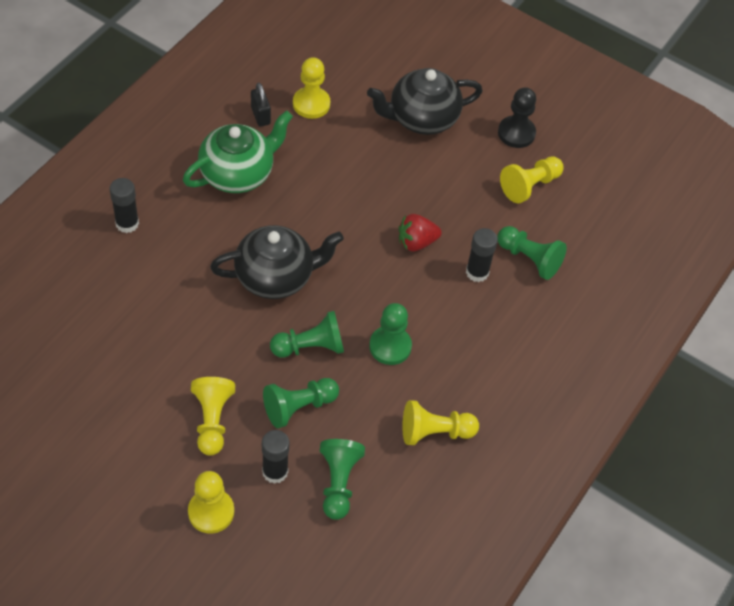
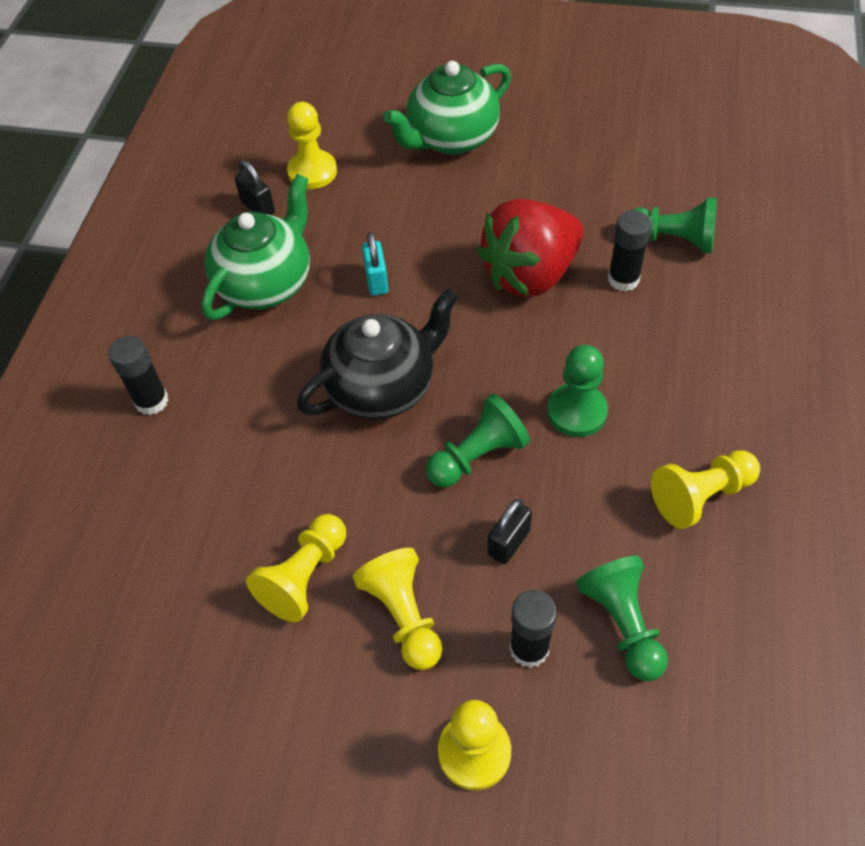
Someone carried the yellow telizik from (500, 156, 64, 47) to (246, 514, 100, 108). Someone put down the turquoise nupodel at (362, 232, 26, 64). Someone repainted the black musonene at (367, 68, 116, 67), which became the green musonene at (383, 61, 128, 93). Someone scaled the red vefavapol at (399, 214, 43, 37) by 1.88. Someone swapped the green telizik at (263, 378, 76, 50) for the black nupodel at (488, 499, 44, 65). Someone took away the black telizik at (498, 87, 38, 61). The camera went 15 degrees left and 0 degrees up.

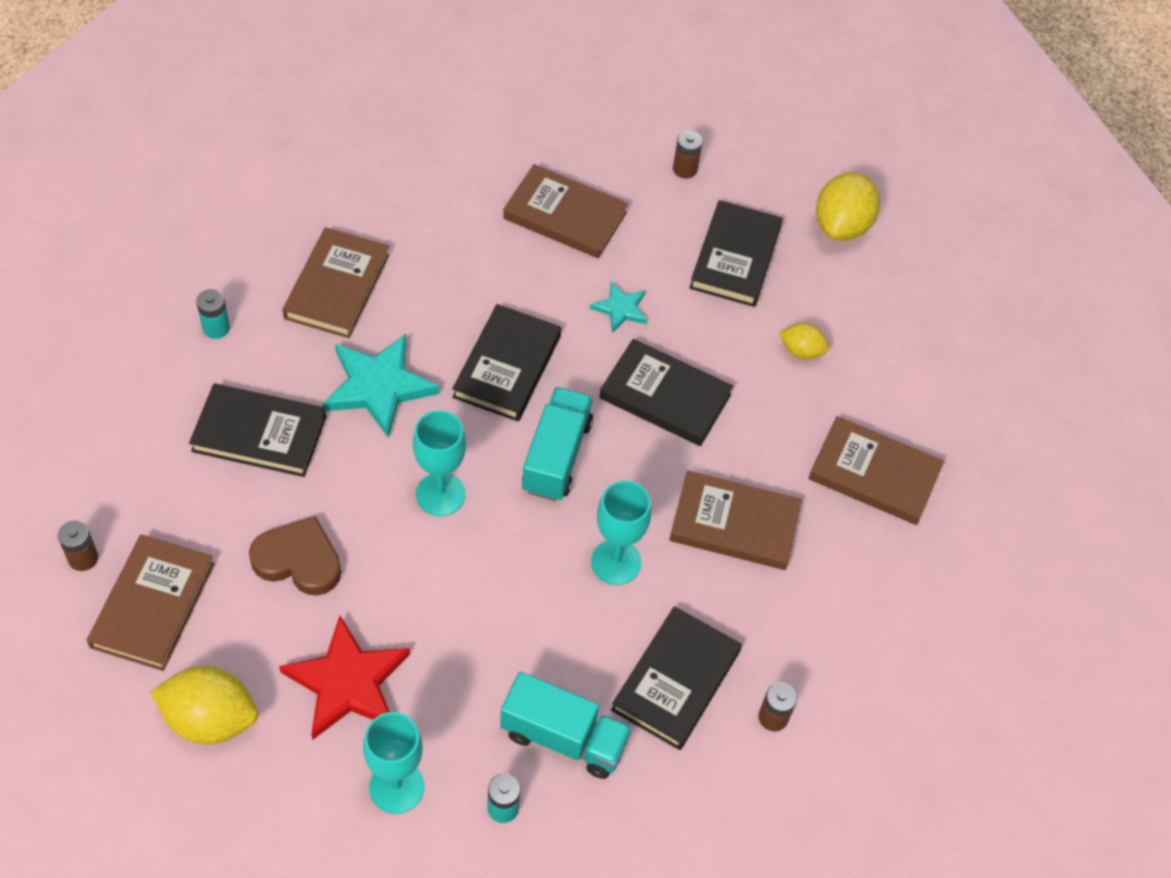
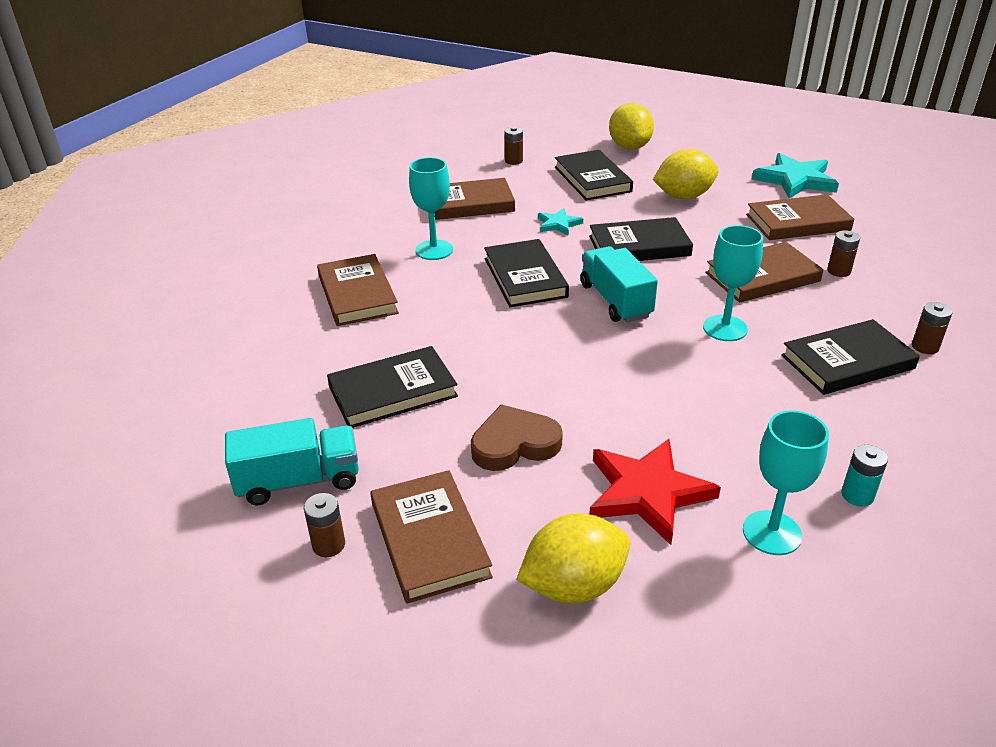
Someone carried the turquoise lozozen from (500, 672, 132, 107) to (225, 418, 134, 87). Someone carried the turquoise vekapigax from (413, 410, 53, 106) to (409, 157, 44, 103). Someone scaled the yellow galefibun at (779, 323, 50, 37) by 1.79. Someone carried the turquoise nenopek from (322, 334, 118, 104) to (752, 153, 87, 46). Someone rotated the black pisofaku at (611, 606, 131, 144) by 75 degrees clockwise. Someone put down the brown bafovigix at (827, 230, 33, 47). Someone took away the turquoise bafovigix at (196, 289, 34, 50). The camera went 30 degrees left and 20 degrees down.

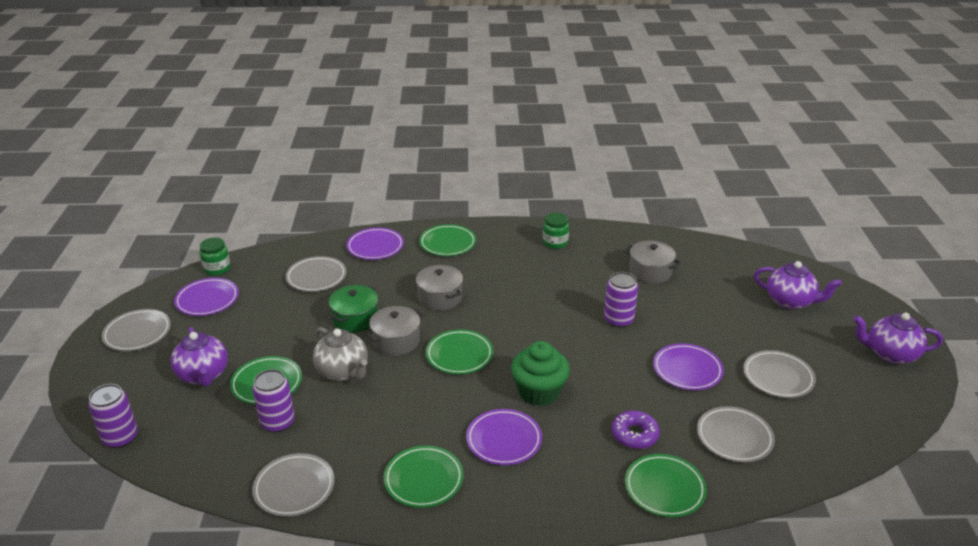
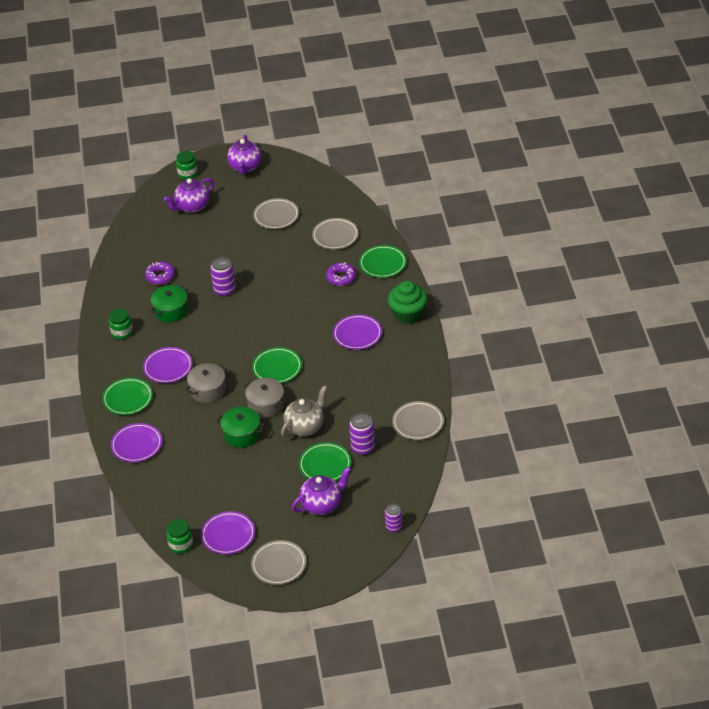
Someone carried the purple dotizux from (653, 343, 71, 47) to (143, 347, 50, 36). Someone swapped the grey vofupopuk at (624, 241, 57, 43) for the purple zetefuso at (145, 262, 30, 23). Someone put down the green vofupopuk at (151, 285, 37, 38). Someone rotated the purple musonene at (754, 261, 88, 49) by 150 degrees counterclockwise. Someone put down the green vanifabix at (176, 151, 22, 29). Someone scaled the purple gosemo at (88, 384, 50, 64) by 0.66. Someone carried the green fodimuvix from (511, 341, 59, 65) to (388, 281, 39, 43). Someone took away the grey dotizux at (286, 256, 61, 36). Someone took away the green dotizux at (384, 446, 80, 62). The camera went 95 degrees left and 10 degrees up.

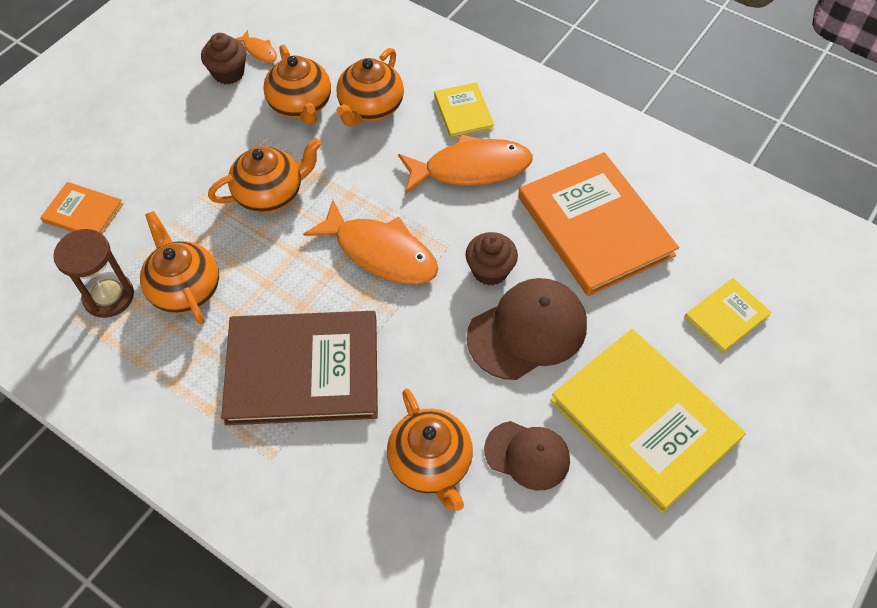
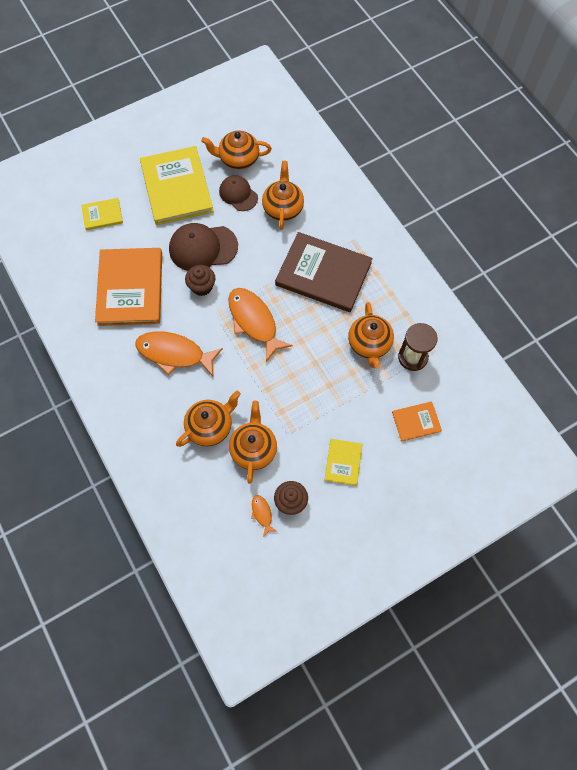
Someone carried the orange musonene from (208, 138, 114, 75) to (201, 130, 71, 40). Someone carried the yellow pisofaku from (434, 82, 60, 57) to (324, 439, 39, 47). Someone rotated the orange pisofaku at (40, 182, 84, 52) by 60 degrees counterclockwise. The camera went 155 degrees left and 10 degrees up.

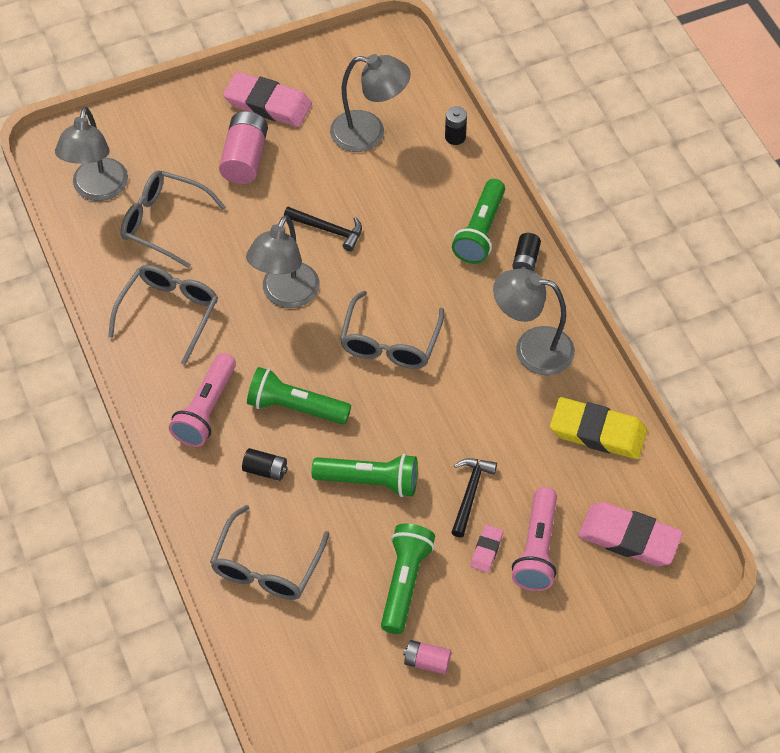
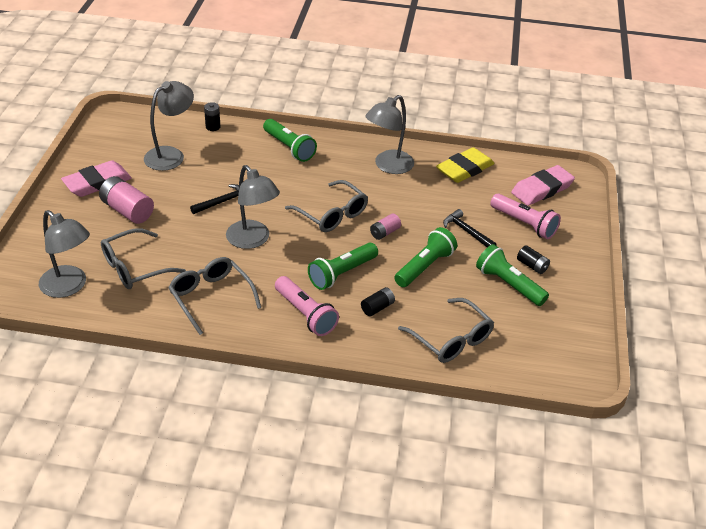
Someone carried the pink bafovigix from (403, 640, 48, 35) to (370, 213, 31, 27). Someone carried the black bafovigix from (512, 233, 29, 39) to (517, 245, 33, 29). Someone took away the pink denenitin at (471, 525, 32, 48). The camera went 60 degrees left and 15 degrees down.

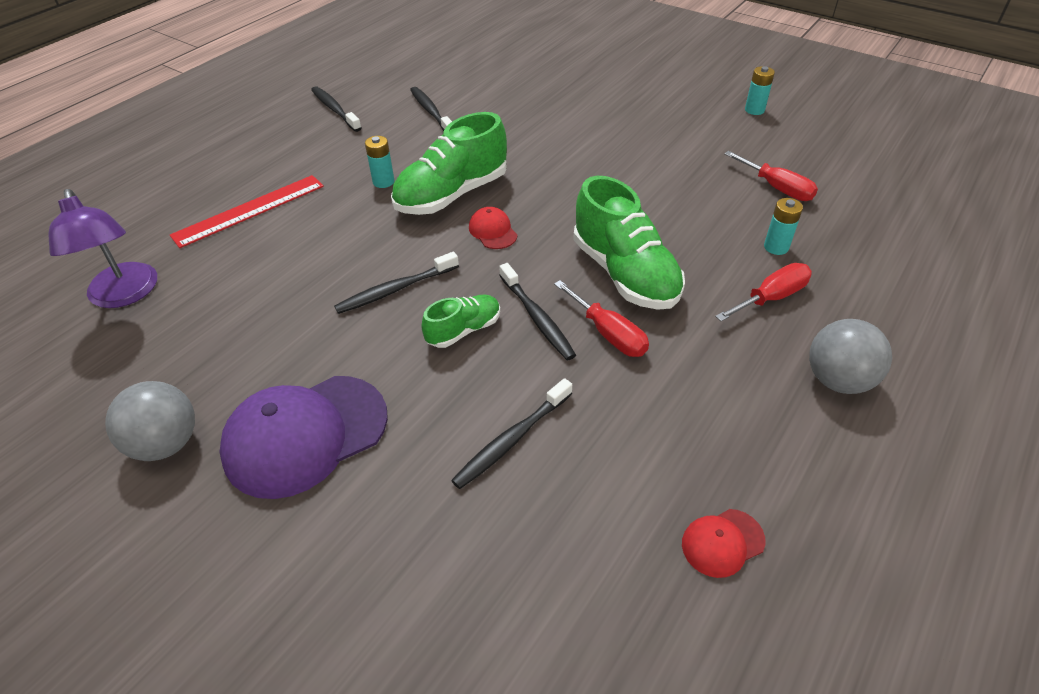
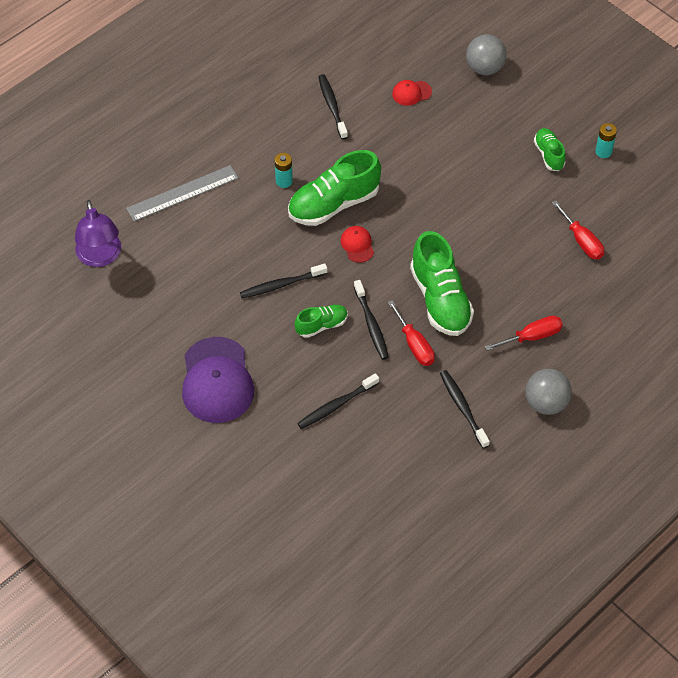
Someone repainted the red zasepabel at (170, 175, 154, 73), which became the grey zasepabel at (126, 165, 112, 57). Someone rotated the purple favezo at (219, 376, 169, 123) by 75 degrees counterclockwise. Someone carried the red favezo from (682, 509, 83, 69) to (392, 80, 40, 26). Someone carried the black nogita from (311, 86, 51, 46) to (440, 370, 50, 78). Someone carried the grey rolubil from (105, 381, 90, 80) to (466, 34, 41, 41). Someone put down the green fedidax at (534, 128, 32, 43). Someone took away the turquoise bafovigix at (764, 198, 39, 57). The camera went 10 degrees right and 10 degrees up.

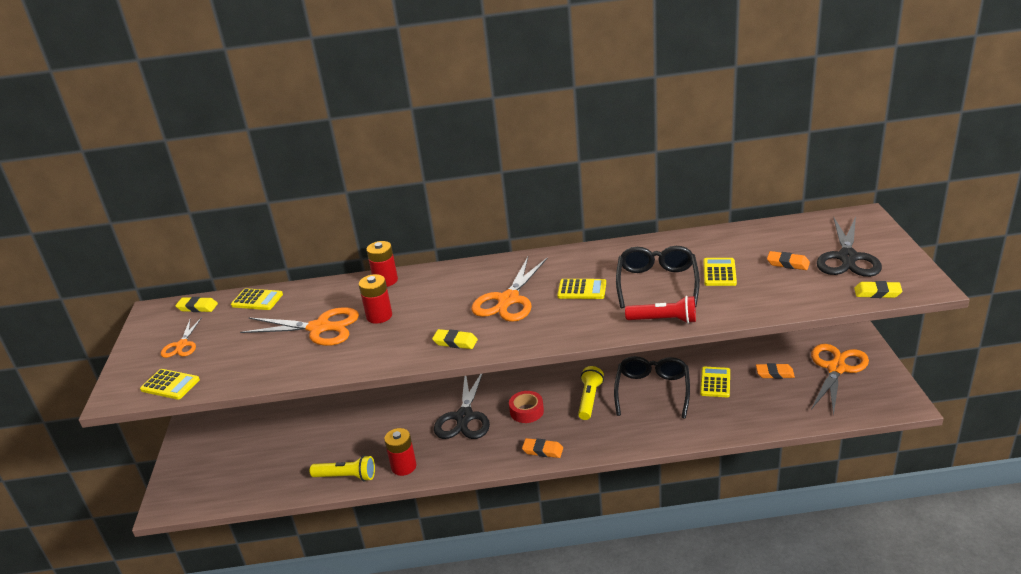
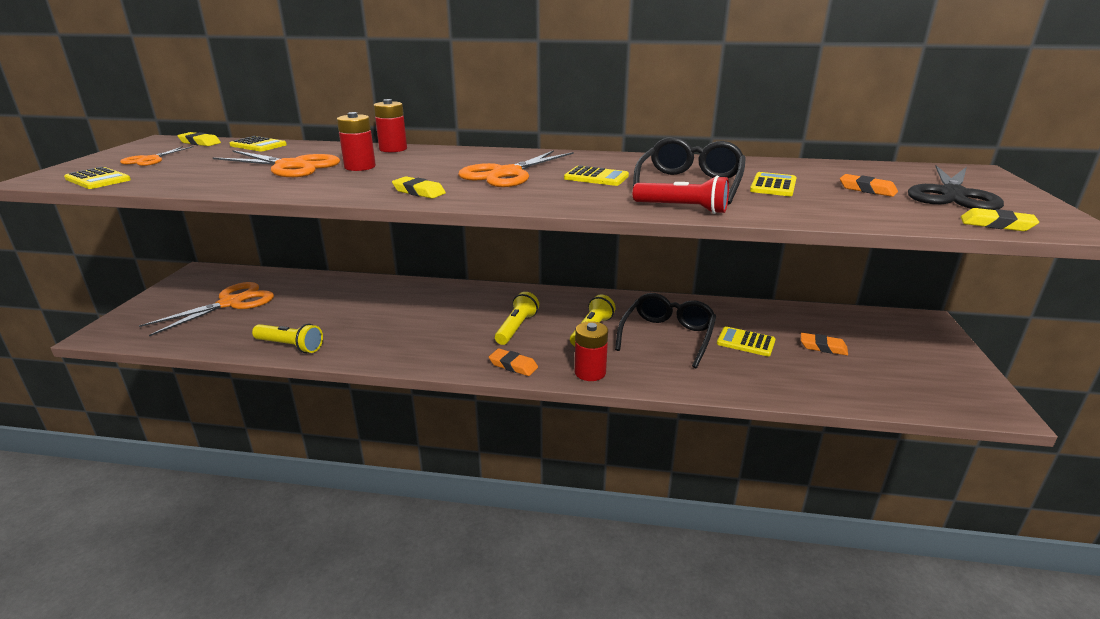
Someone carried the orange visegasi from (811, 344, 58, 72) to (139, 282, 135, 54). Someone swapped the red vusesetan at (509, 391, 35, 32) for the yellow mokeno at (495, 292, 44, 53). Someone carried the red bafovigix from (384, 428, 33, 48) to (575, 321, 33, 60). Someone rotated the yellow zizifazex at (700, 367, 30, 30) by 90 degrees counterclockwise. Someone took away the black visegasi at (434, 374, 56, 65). The camera went 10 degrees right and 5 degrees down.

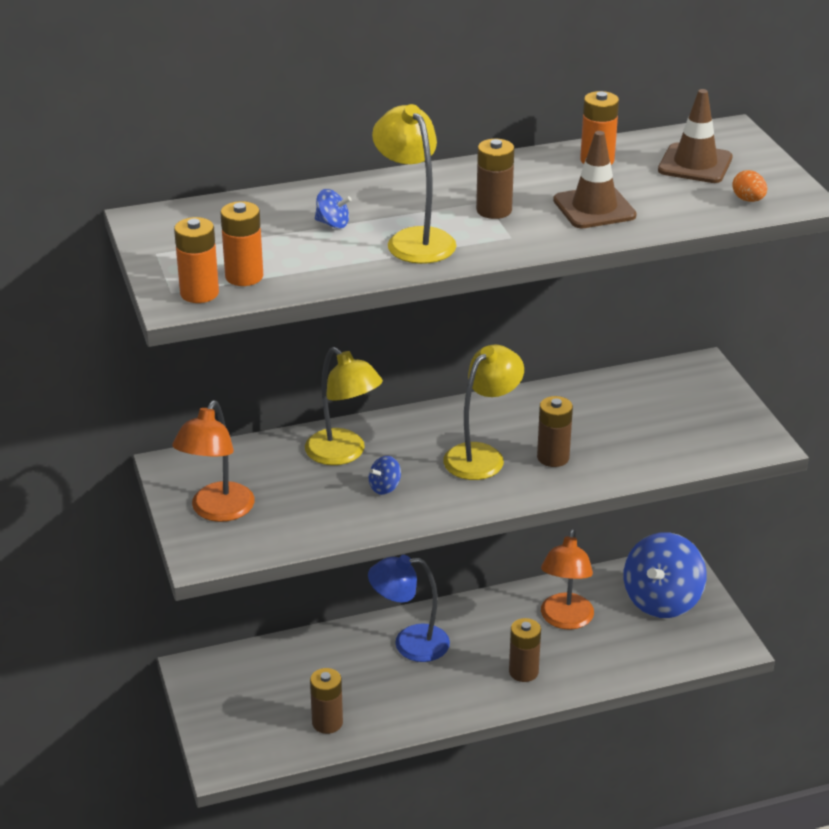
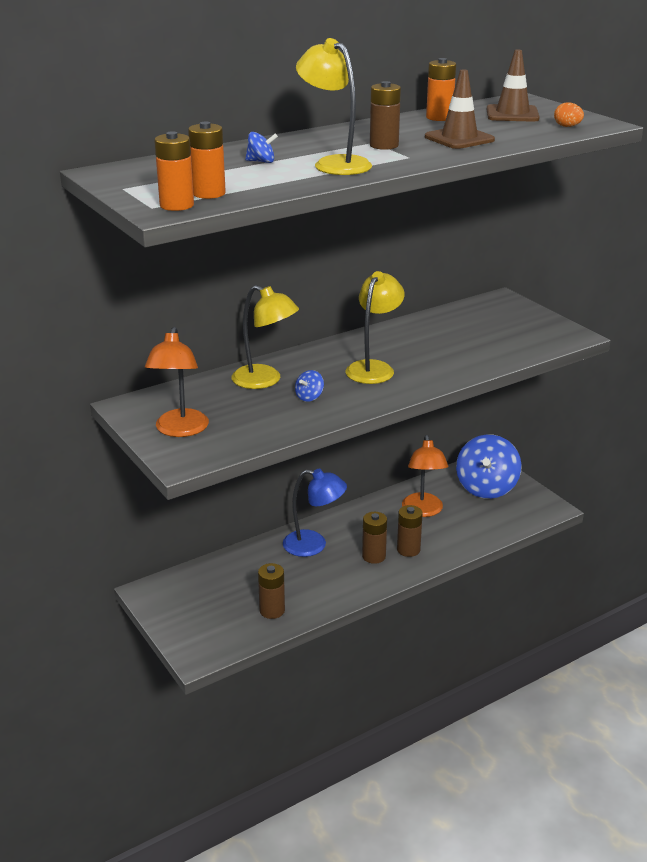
Someone rotated the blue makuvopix at (368, 555, 82, 107) by 150 degrees counterclockwise. Someone carried the brown bafovigix from (537, 396, 36, 71) to (362, 512, 25, 52). The camera went 15 degrees left and 5 degrees down.

